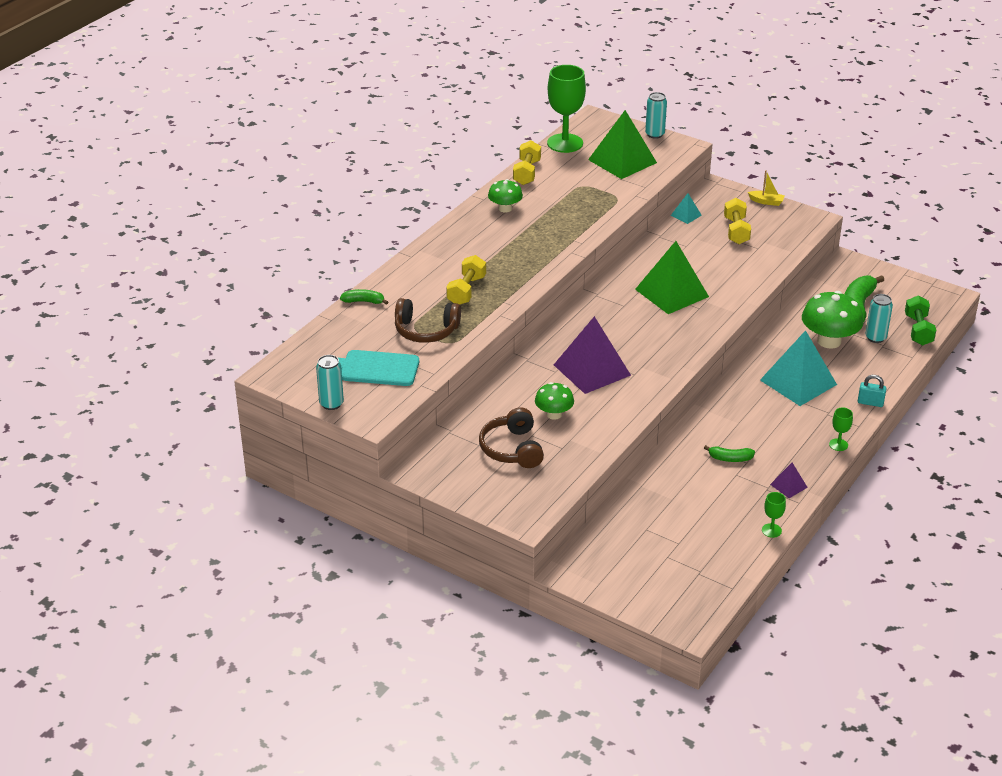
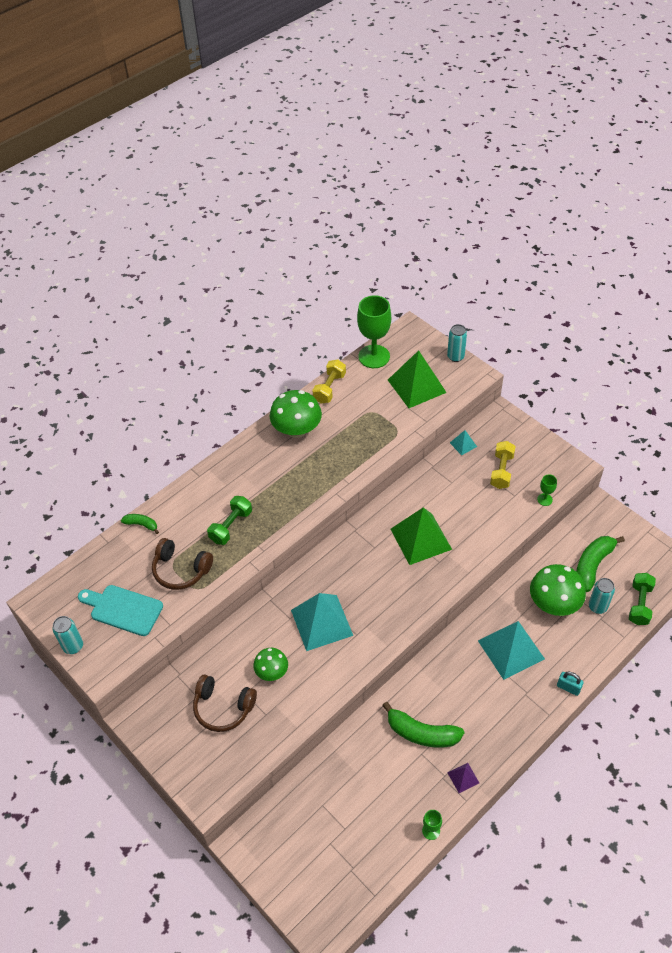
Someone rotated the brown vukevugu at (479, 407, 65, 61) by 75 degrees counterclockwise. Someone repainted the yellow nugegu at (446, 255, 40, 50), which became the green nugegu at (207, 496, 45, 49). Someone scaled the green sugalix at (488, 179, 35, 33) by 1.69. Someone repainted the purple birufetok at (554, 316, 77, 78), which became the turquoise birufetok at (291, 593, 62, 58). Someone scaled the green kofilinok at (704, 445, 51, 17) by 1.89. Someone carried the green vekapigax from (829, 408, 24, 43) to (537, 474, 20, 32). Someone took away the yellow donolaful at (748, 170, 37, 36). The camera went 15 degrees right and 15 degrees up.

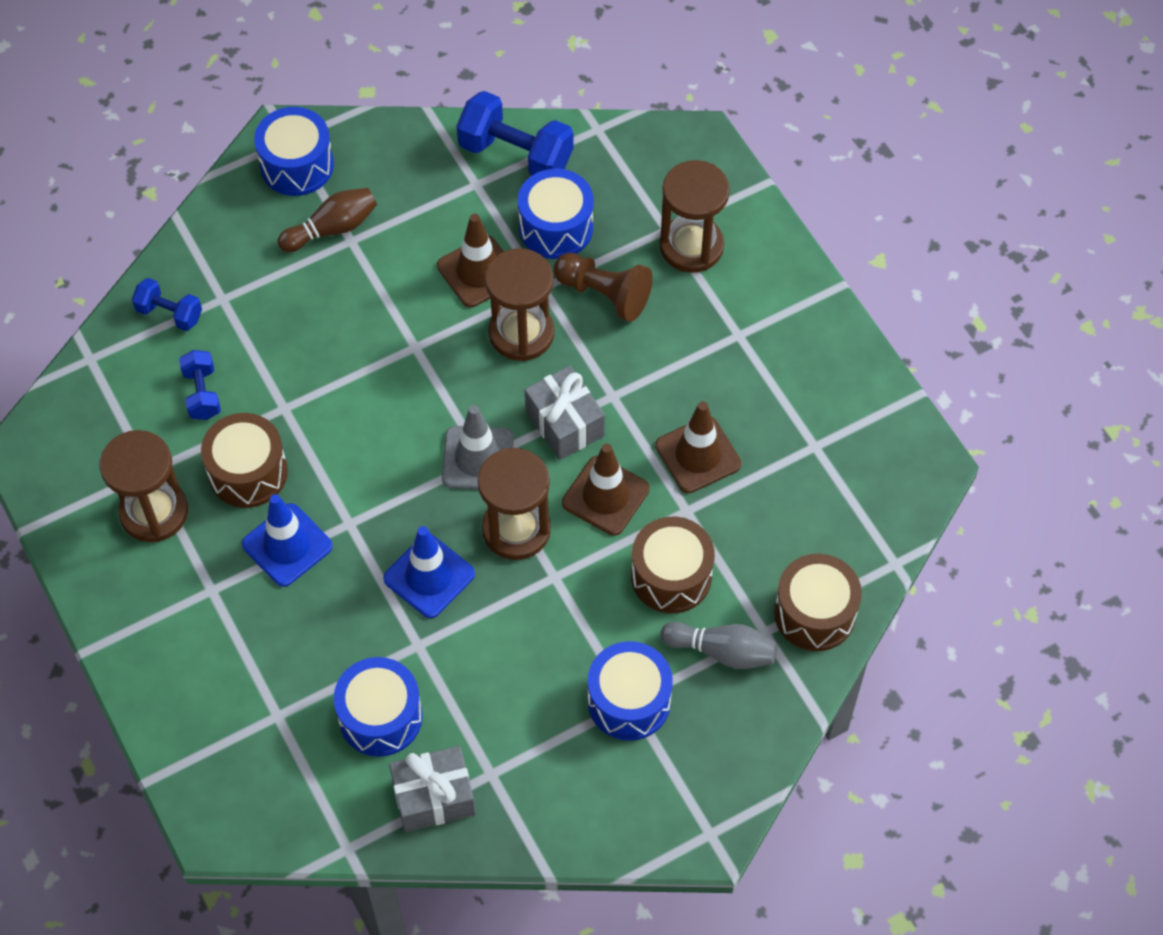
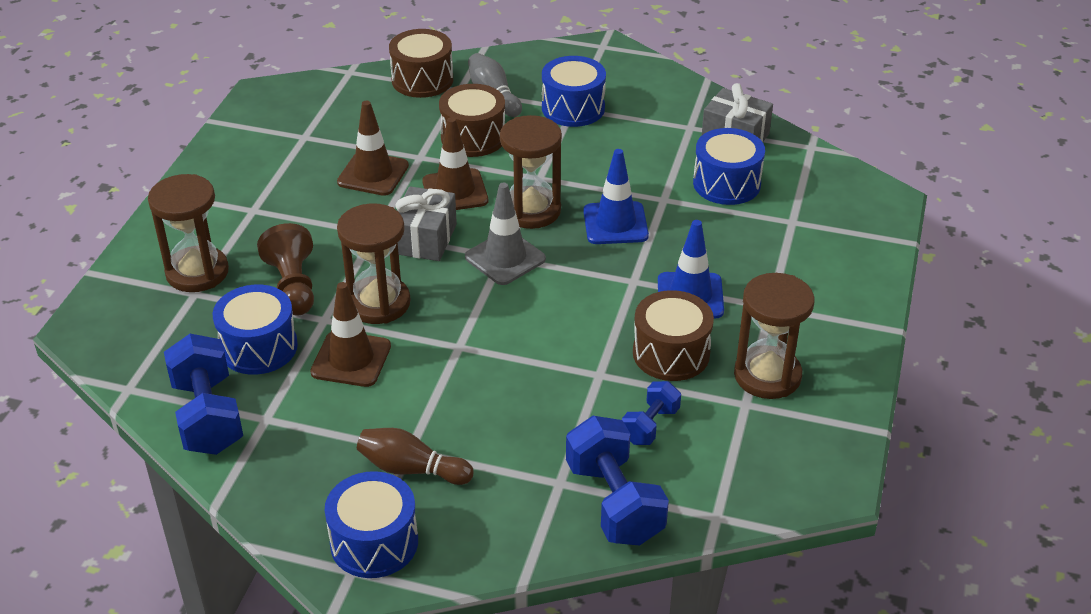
Someone scaled the blue nugegu at (132, 278, 70, 53) by 1.77. The camera went 135 degrees left and 20 degrees down.

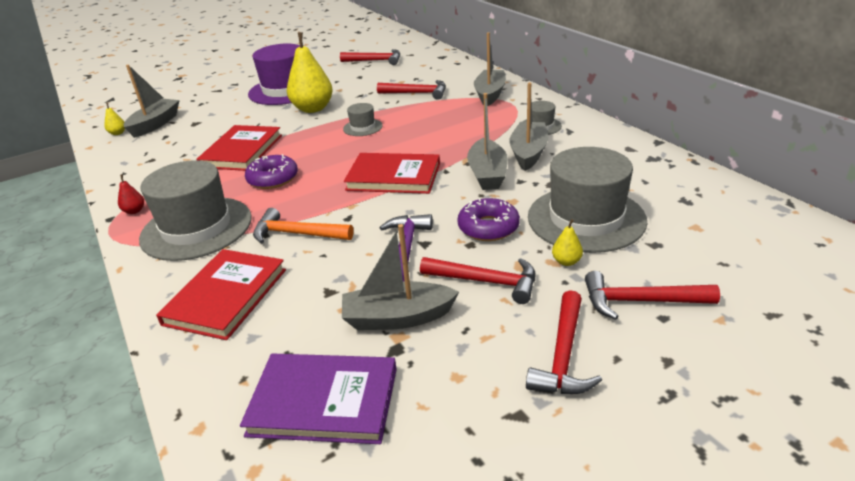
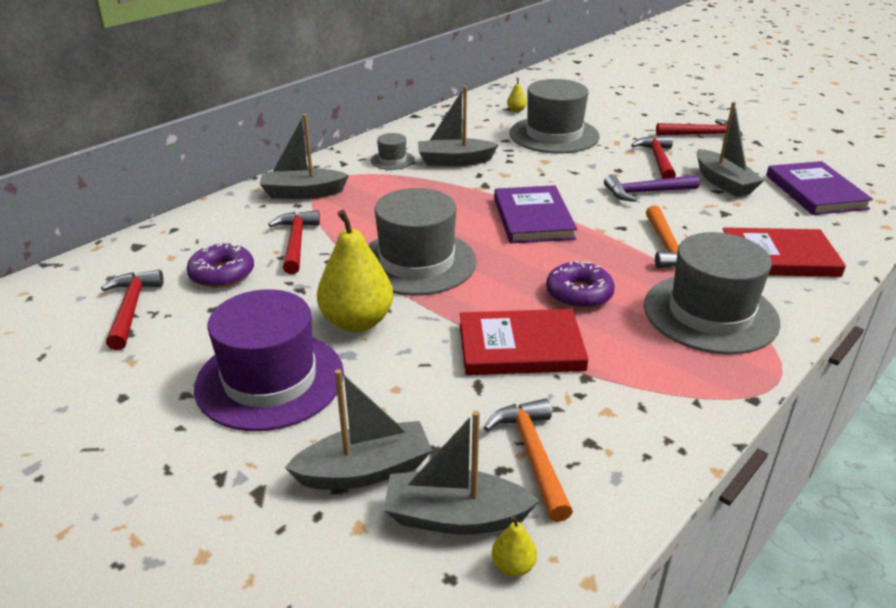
Someone carried the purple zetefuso from (457, 198, 63, 43) to (187, 243, 67, 45). Someone carried the grey donolaful from (467, 93, 41, 97) to (285, 369, 147, 121). Someone scaled the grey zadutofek at (343, 103, 40, 33) by 2.17. Someone put down the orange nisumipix at (484, 398, 89, 124). Someone repainted the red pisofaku at (344, 153, 96, 41), which became the purple pisofaku at (494, 185, 83, 58). Someone carried the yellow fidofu from (552, 219, 31, 47) to (507, 78, 20, 34). Someone took away the red fidofu at (118, 175, 26, 39). Someone took away the red nisumipix at (585, 271, 135, 49). The camera went 110 degrees left and 0 degrees up.

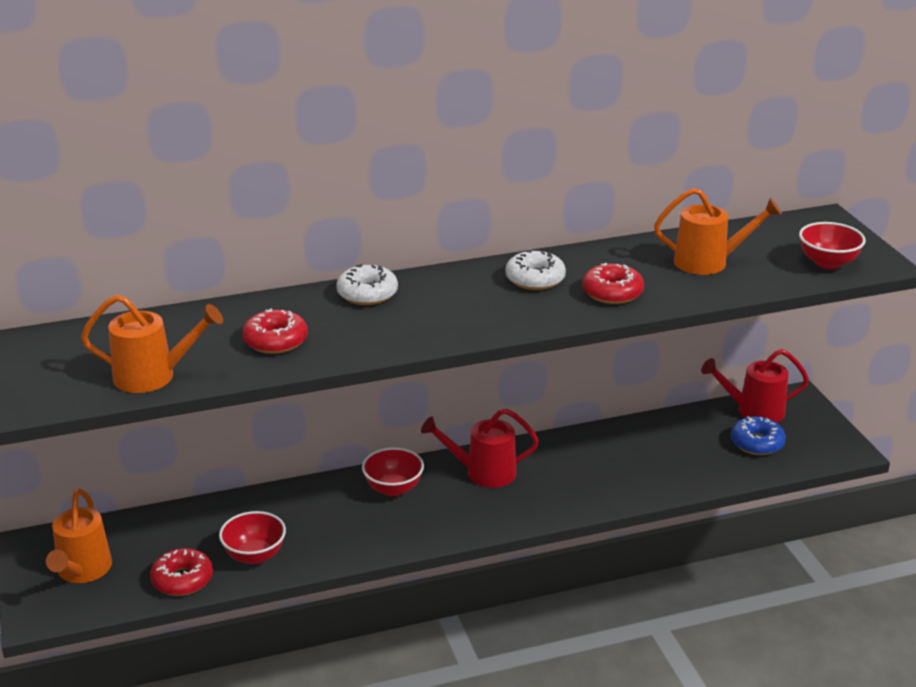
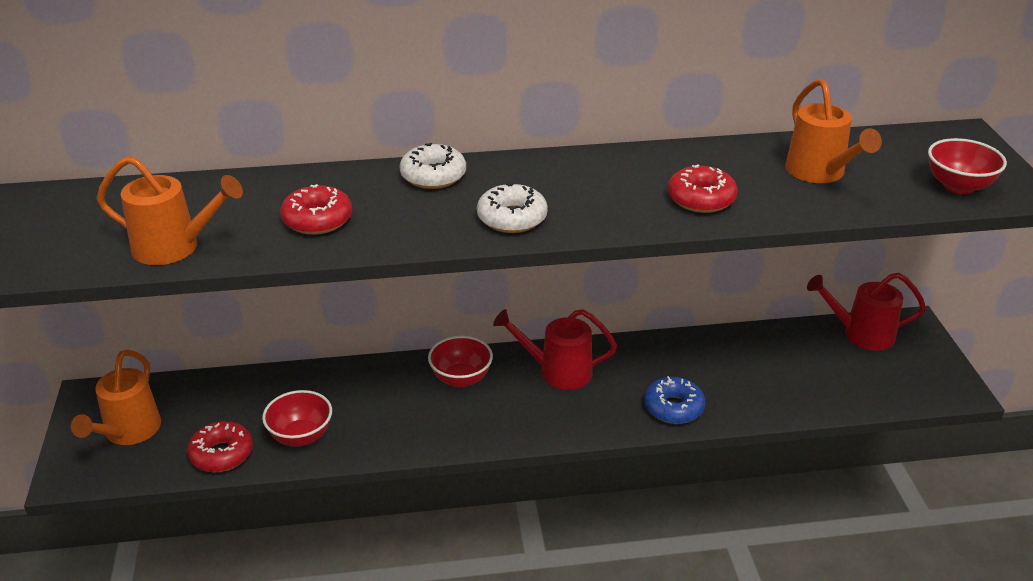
Someone carried the white zetefuso from (505, 250, 61, 40) to (477, 183, 71, 50). Someone carried the blue zetefuso from (731, 416, 55, 39) to (644, 376, 61, 48). Someone rotated the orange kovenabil at (654, 188, 128, 87) by 60 degrees clockwise. The camera went 10 degrees right and 5 degrees up.

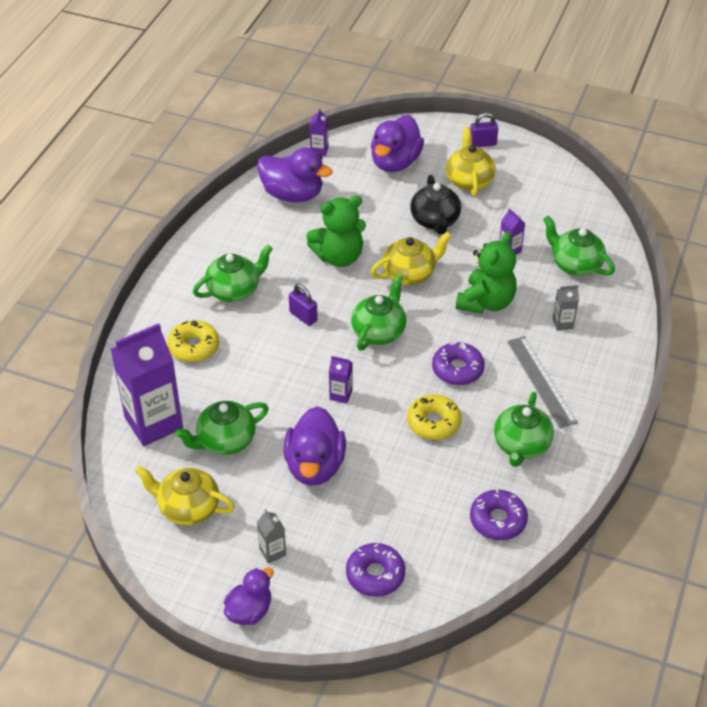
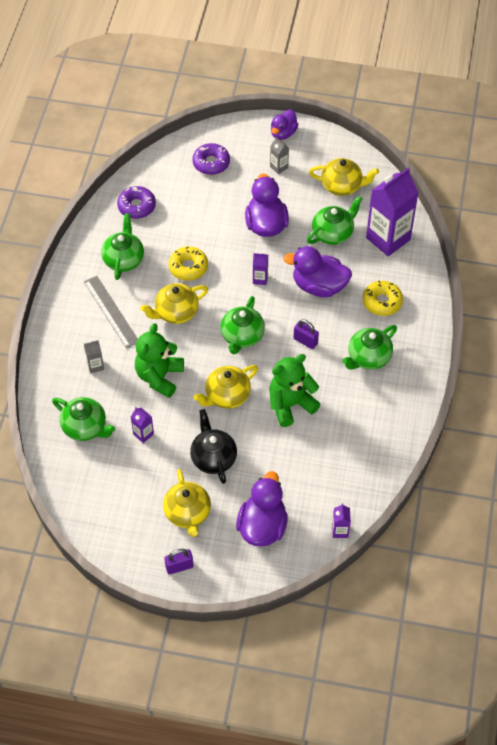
Someone swapped the purple zetefuso at (432, 342, 53, 43) for the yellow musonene at (140, 283, 68, 41). Someone carried the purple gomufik from (257, 147, 76, 55) to (283, 246, 69, 51). The camera went 170 degrees right and 10 degrees up.

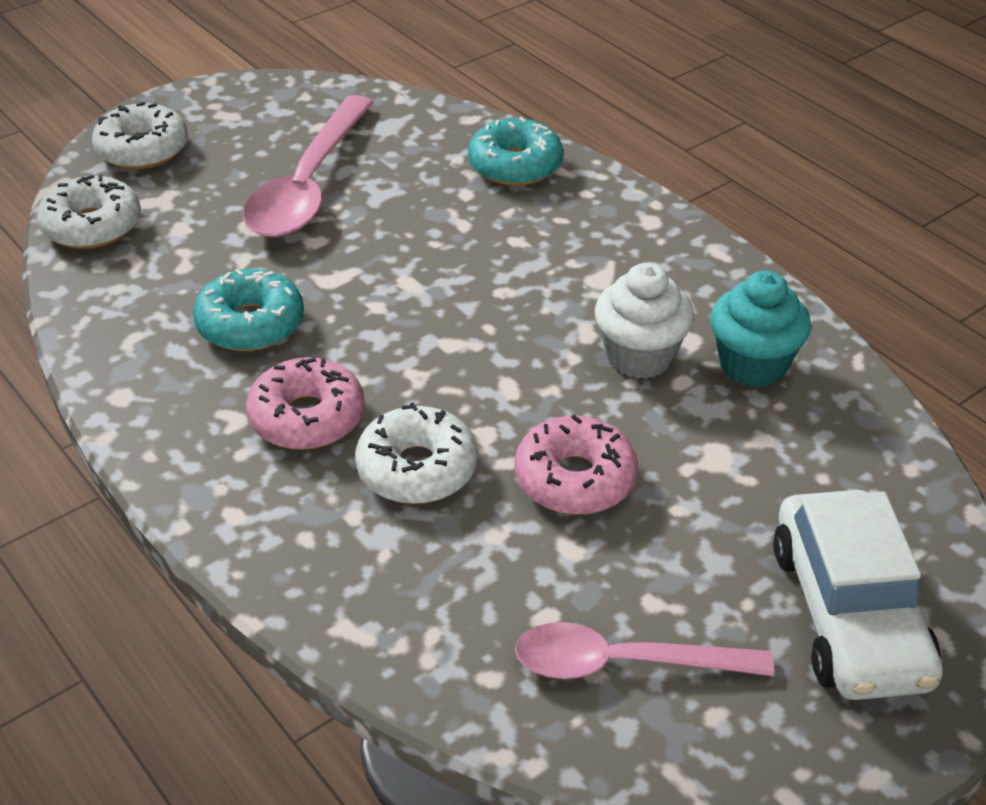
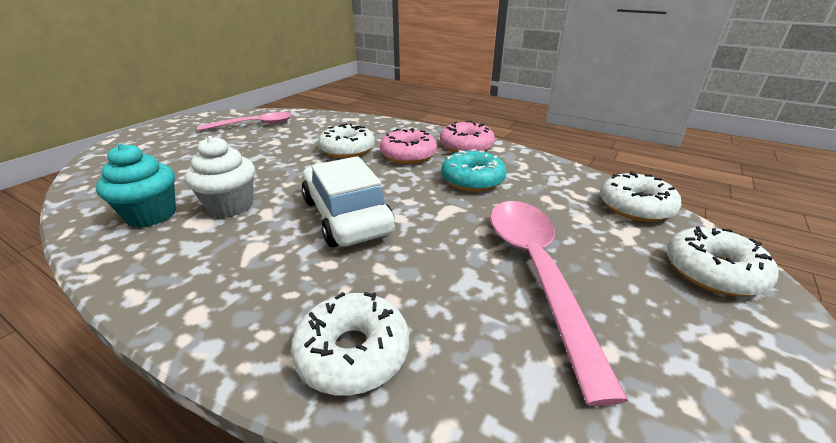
Someone repainted the turquoise zetefuso at (468, 117, 95, 69), which became the white zetefuso at (291, 292, 118, 104). Someone carried the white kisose from (773, 490, 170, 210) to (301, 156, 94, 91). Someone carried the pink zetefuso from (514, 415, 124, 100) to (440, 121, 55, 32). The camera went 160 degrees right and 10 degrees down.

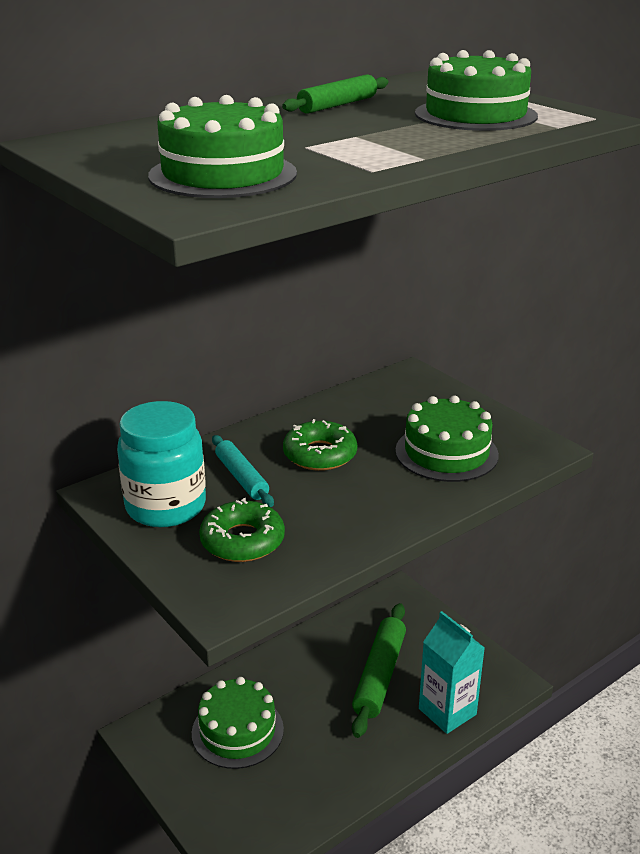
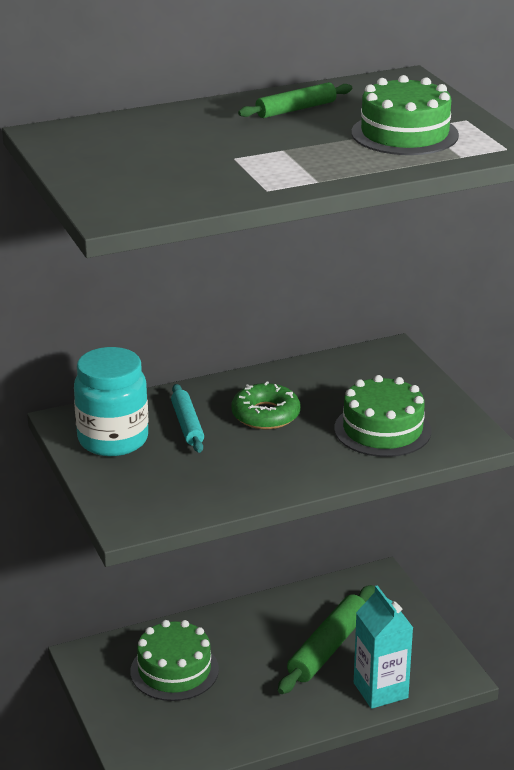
Someone took away the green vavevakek at (148, 95, 149, 103). Someone took away the green zetefuso at (199, 498, 86, 64). The camera went 15 degrees right and 0 degrees up.

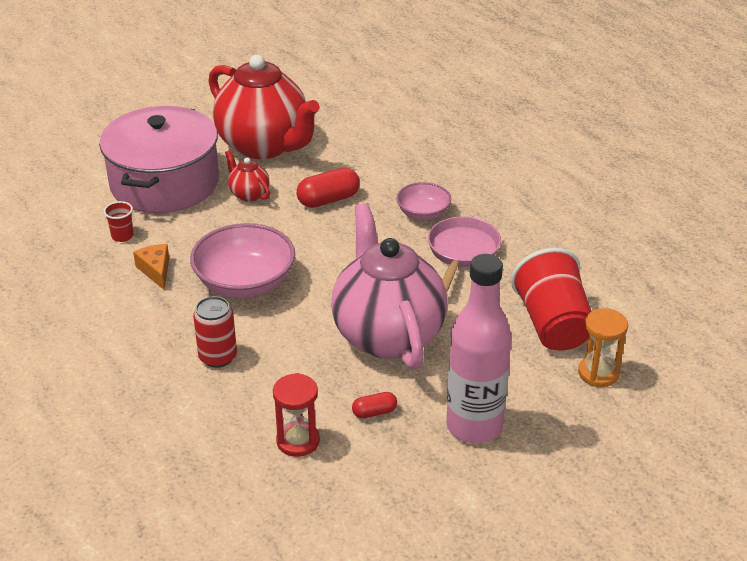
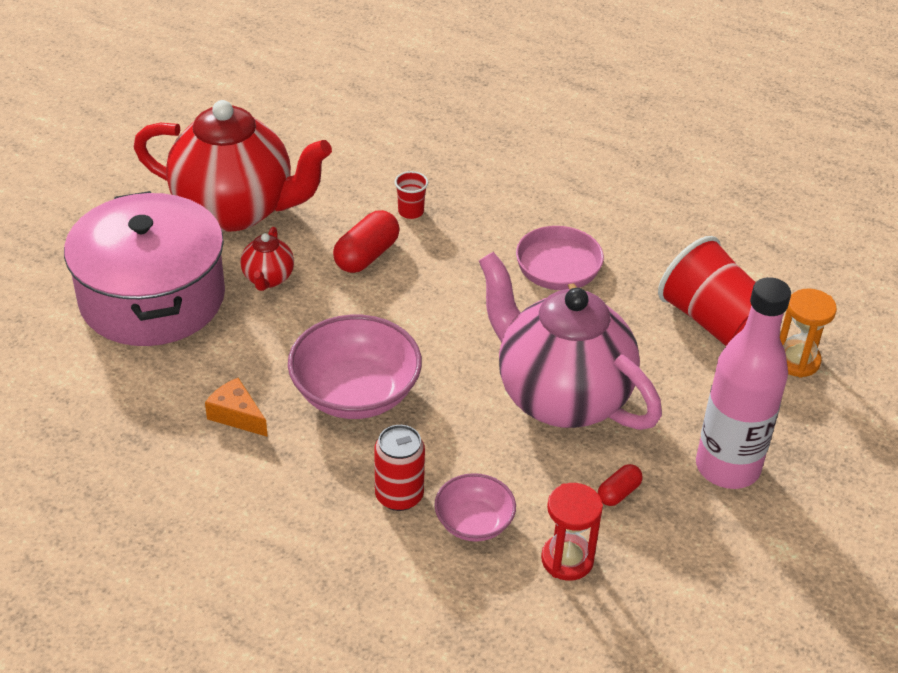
Someone rotated the red musonene at (225, 150, 45, 52) by 105 degrees counterclockwise. Someone carried the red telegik from (104, 201, 30, 41) to (395, 171, 33, 48). Someone carried the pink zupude from (396, 182, 55, 38) to (434, 473, 82, 69). The camera went 30 degrees left and 5 degrees up.

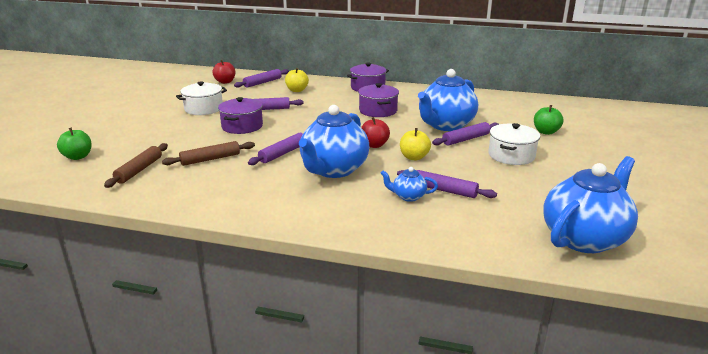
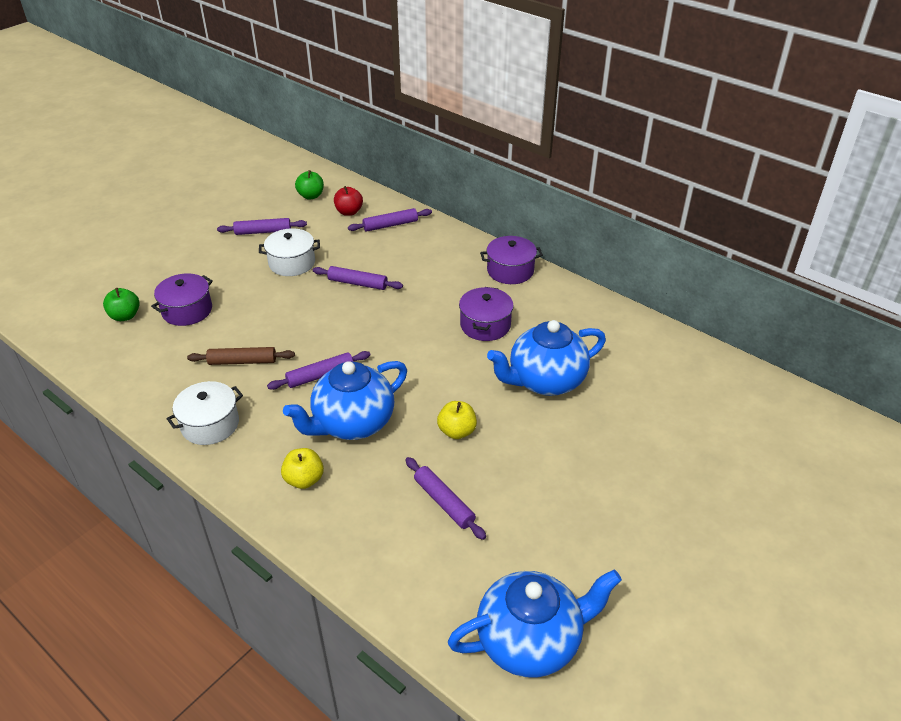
Someone carried the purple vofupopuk from (218, 97, 45, 37) to (151, 274, 62, 52). Someone carried the white vofupopuk from (489, 123, 51, 42) to (167, 381, 76, 64). Someone carried the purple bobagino from (432, 122, 67, 24) to (217, 218, 90, 17). Someone carried the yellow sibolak from (285, 68, 24, 24) to (281, 448, 43, 41). Someone carried the green sibolak from (534, 105, 29, 30) to (295, 170, 29, 30). Someone took away the brown bobagino at (104, 143, 64, 45). Someone took away the red sibolak at (361, 117, 29, 31). Someone took away the blue musonene at (380, 167, 58, 35). The camera went 25 degrees right and 15 degrees up.

